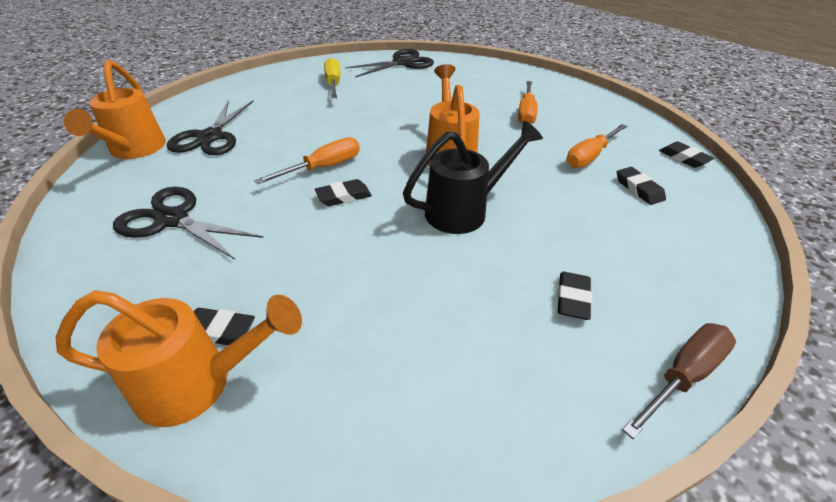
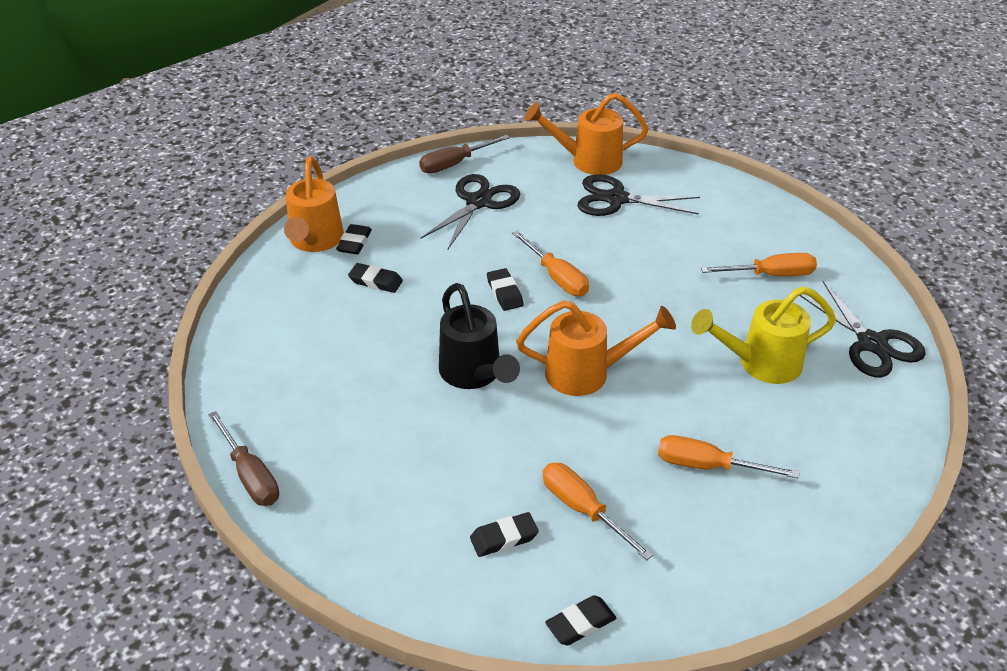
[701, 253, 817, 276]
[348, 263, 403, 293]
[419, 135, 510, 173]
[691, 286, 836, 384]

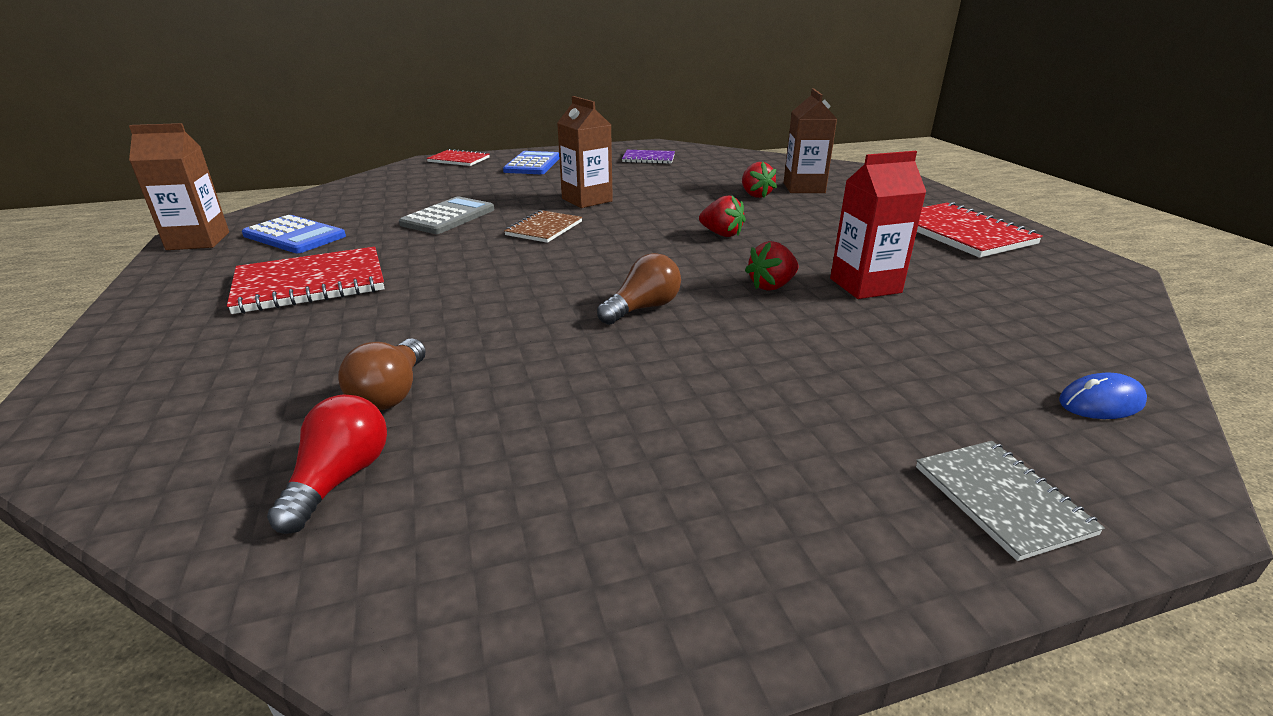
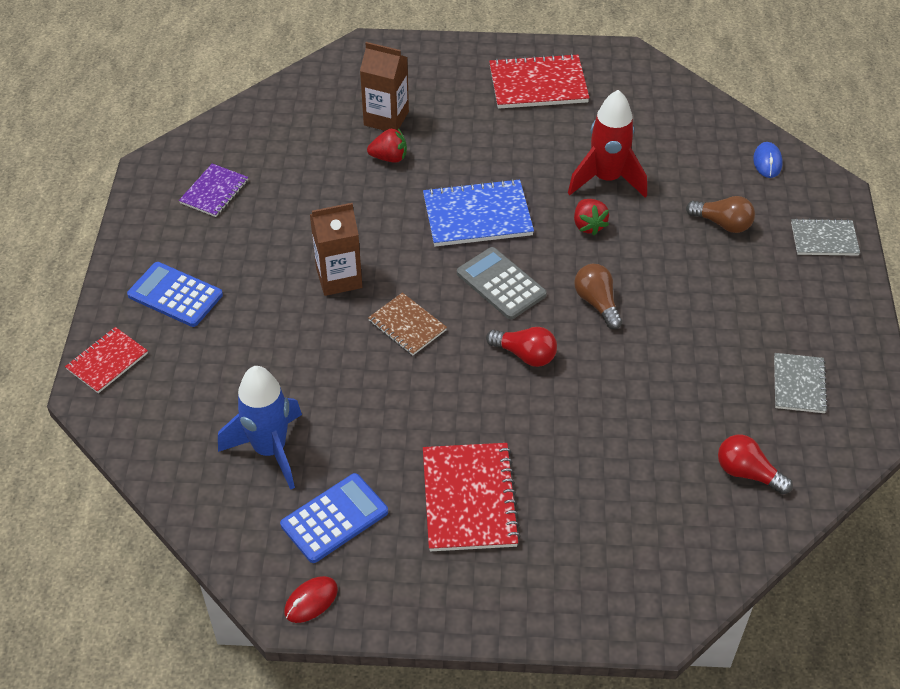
[284, 576, 338, 623]
[686, 196, 755, 233]
[457, 247, 547, 320]
[423, 179, 534, 247]
[568, 90, 647, 198]
[218, 366, 302, 490]
[486, 327, 557, 367]
[774, 353, 828, 413]

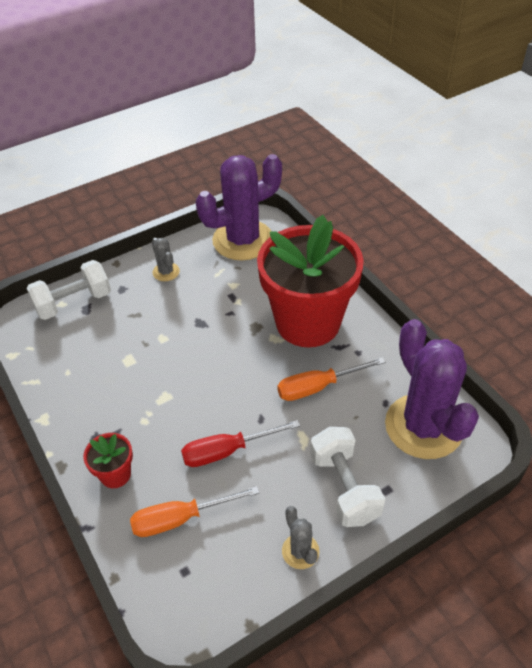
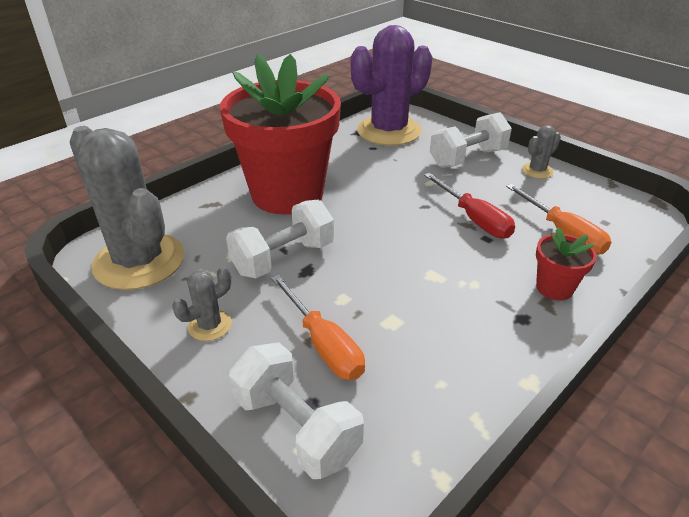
[69, 126, 185, 290]
[271, 274, 365, 380]
[226, 200, 334, 278]

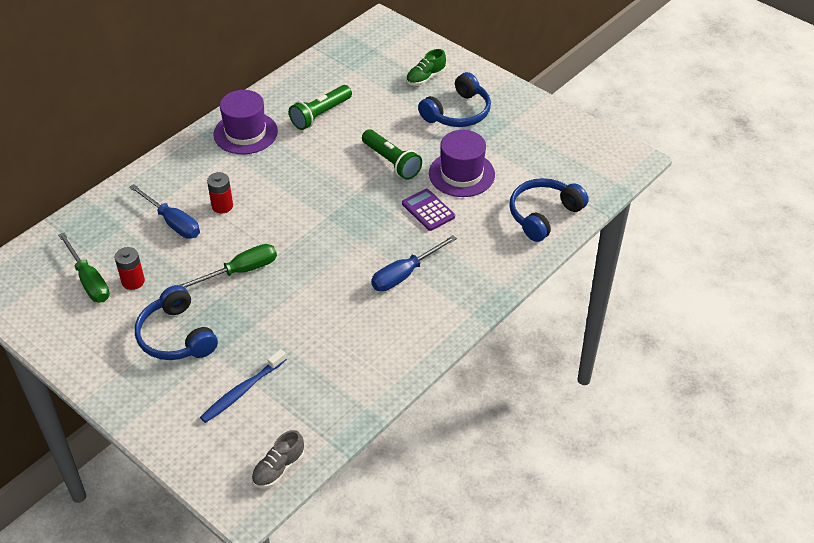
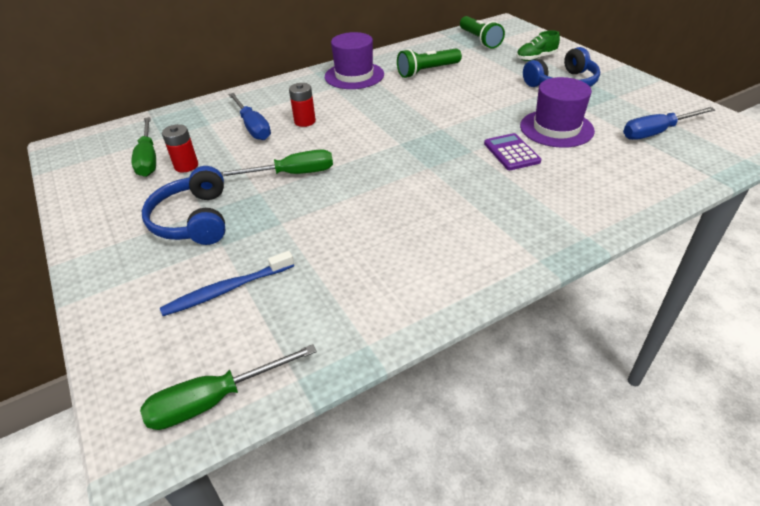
[140, 344, 317, 430]
[460, 16, 505, 49]
[623, 107, 716, 140]
[509, 178, 589, 242] (first image)

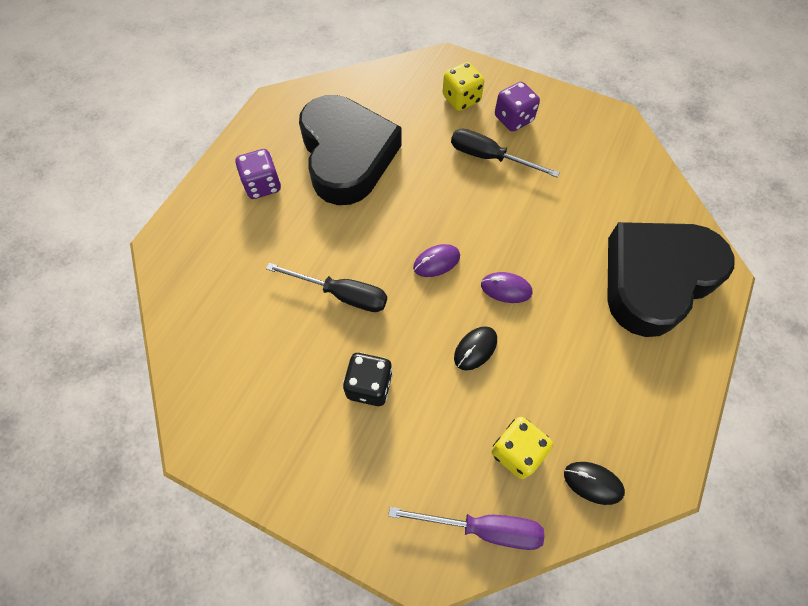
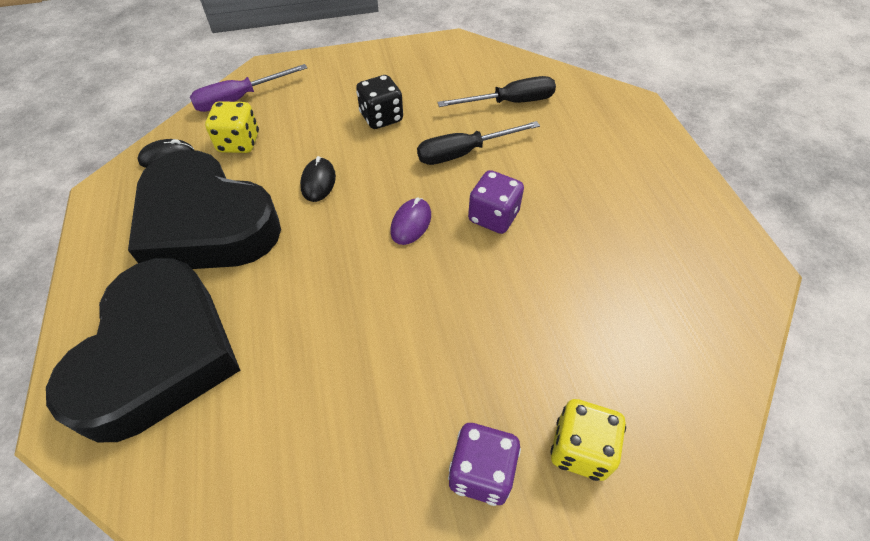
[468, 170, 524, 234]
[128, 150, 281, 269]
[437, 76, 556, 107]
[481, 272, 532, 303] (first image)

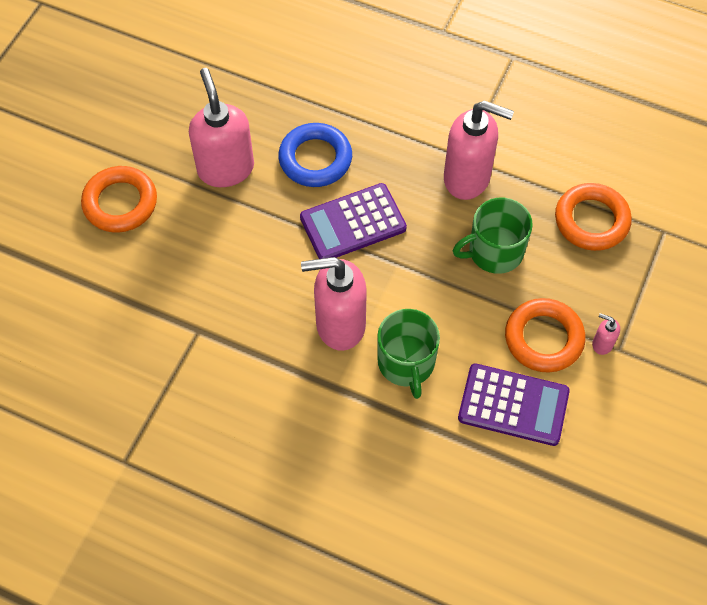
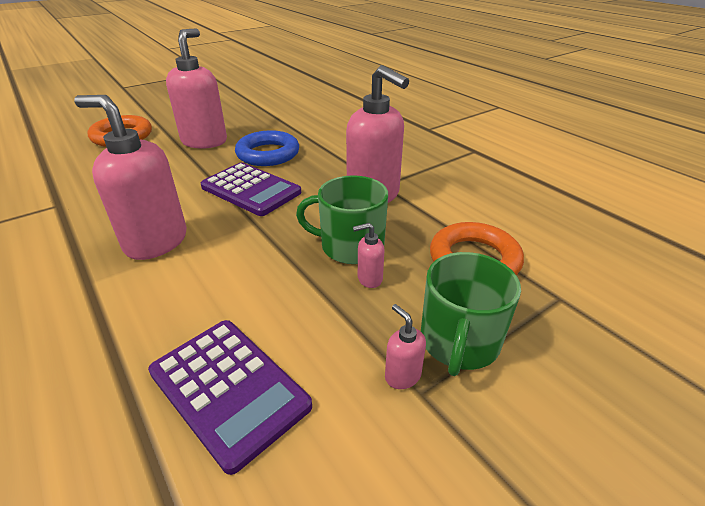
[201, 163, 301, 216]
[421, 252, 521, 376]
[505, 298, 586, 373] (first image)
[353, 223, 384, 288]

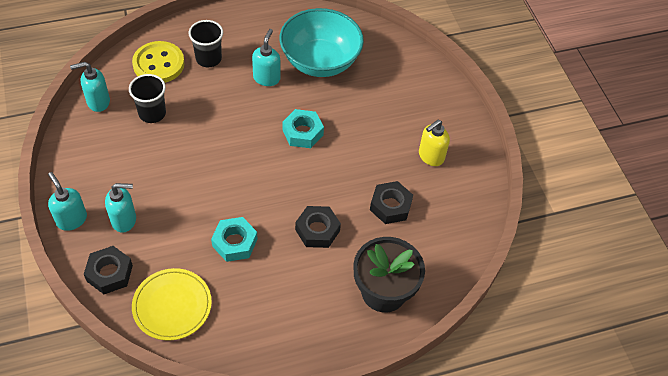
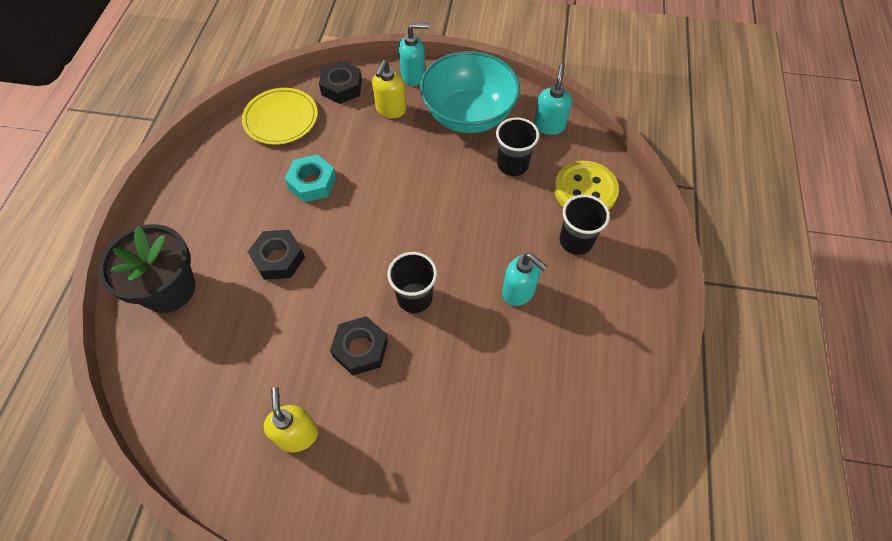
[372, 60, 406, 118]
[420, 51, 520, 133]
[388, 252, 437, 313]
[330, 316, 388, 376]

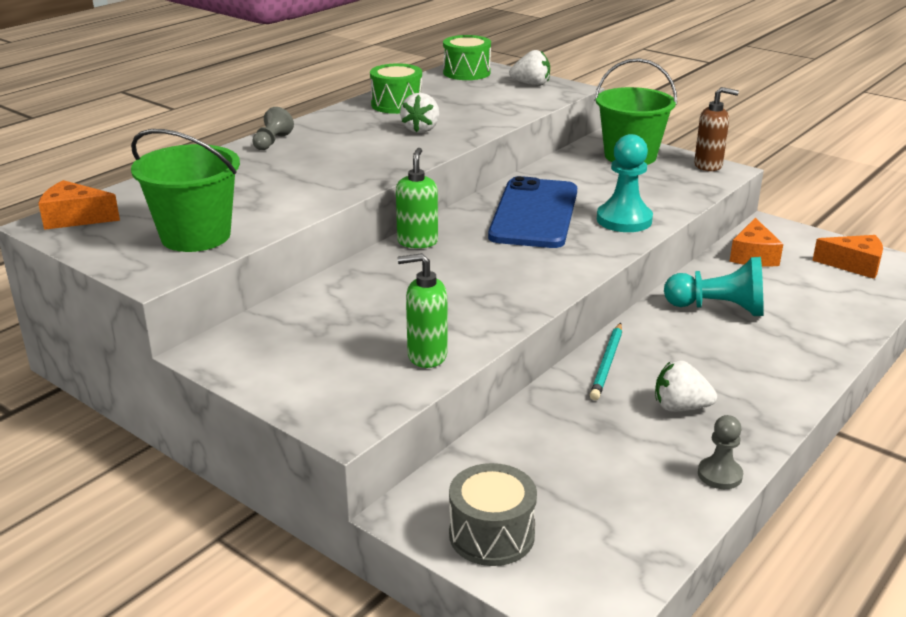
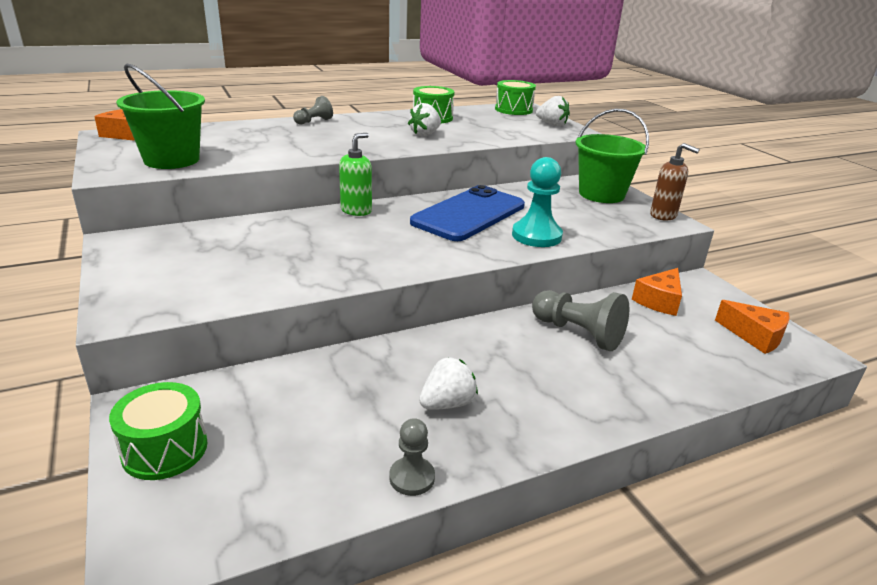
[398, 253, 448, 368] (first image)
[109, 382, 207, 480]
[590, 323, 622, 400] (first image)
[419, 357, 478, 410]
[532, 290, 630, 351]

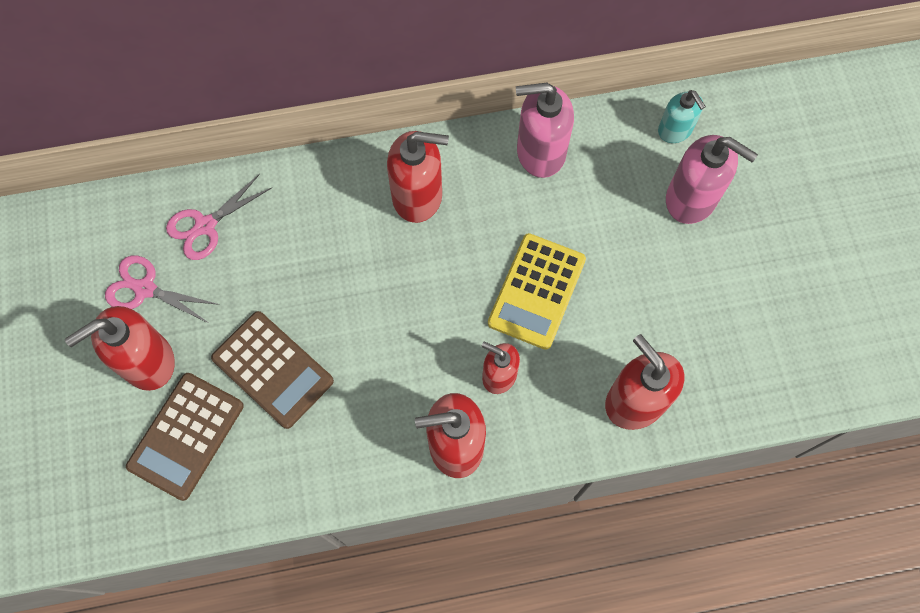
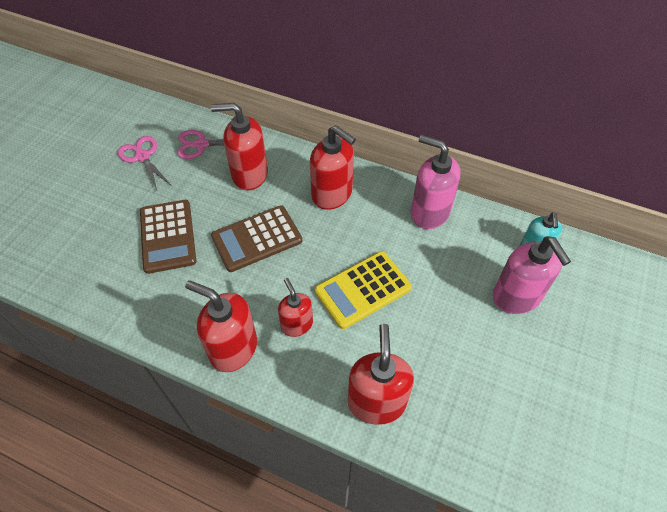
[211, 103, 268, 190]
[211, 205, 302, 272]

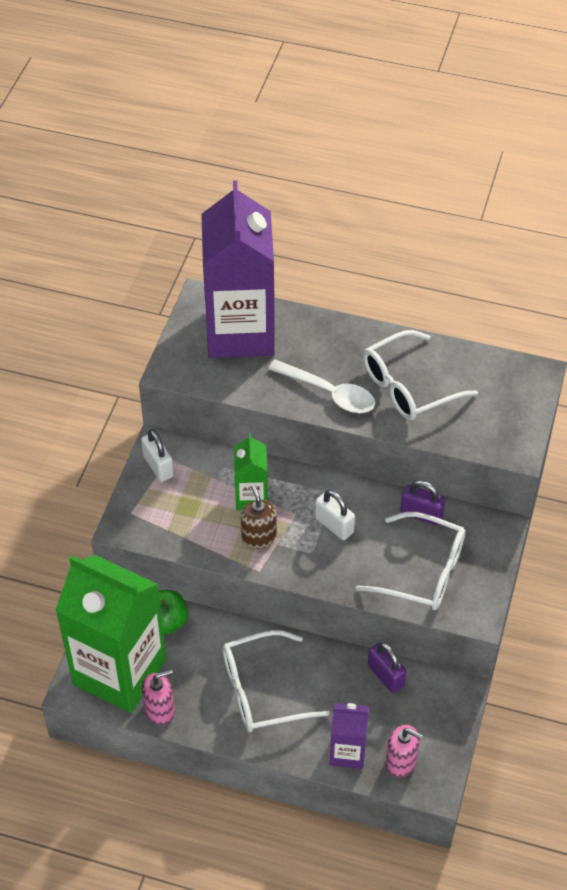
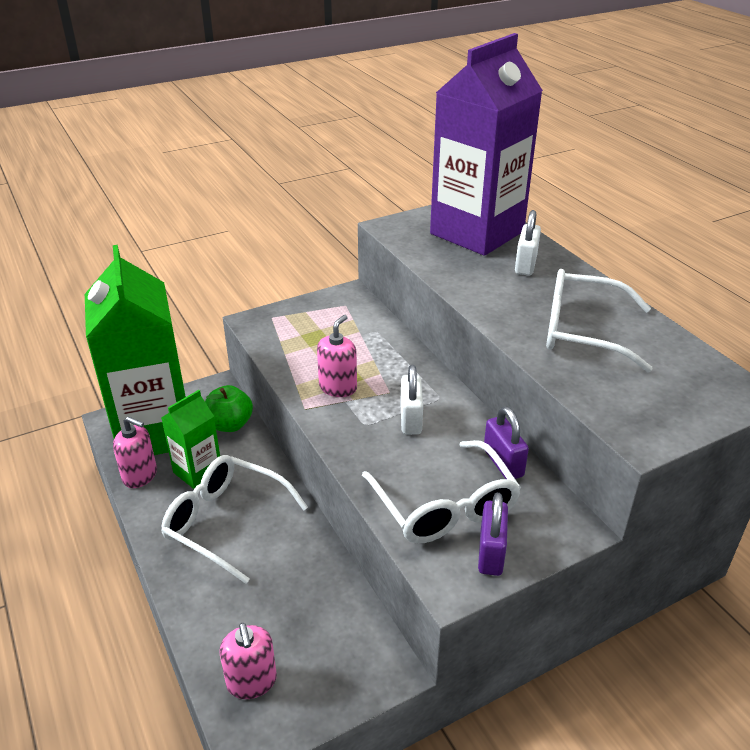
[515, 210, 541, 276]
[161, 390, 220, 489]
[317, 315, 357, 397]
[268, 359, 375, 413] (first image)
[330, 703, 369, 769] (first image)
[478, 493, 508, 576]

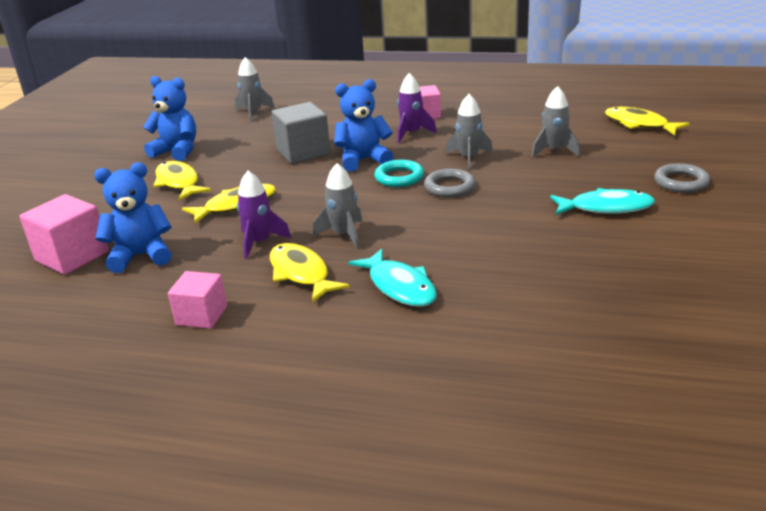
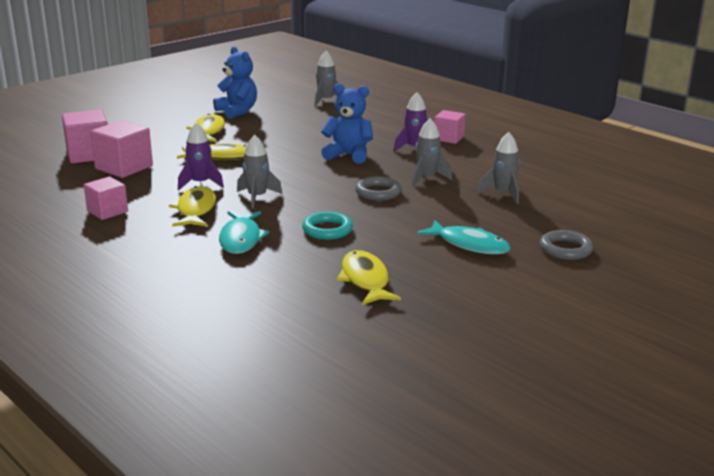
[90, 120, 153, 178]
[271, 102, 331, 164] (first image)
[302, 212, 353, 240]
[337, 250, 401, 305]

